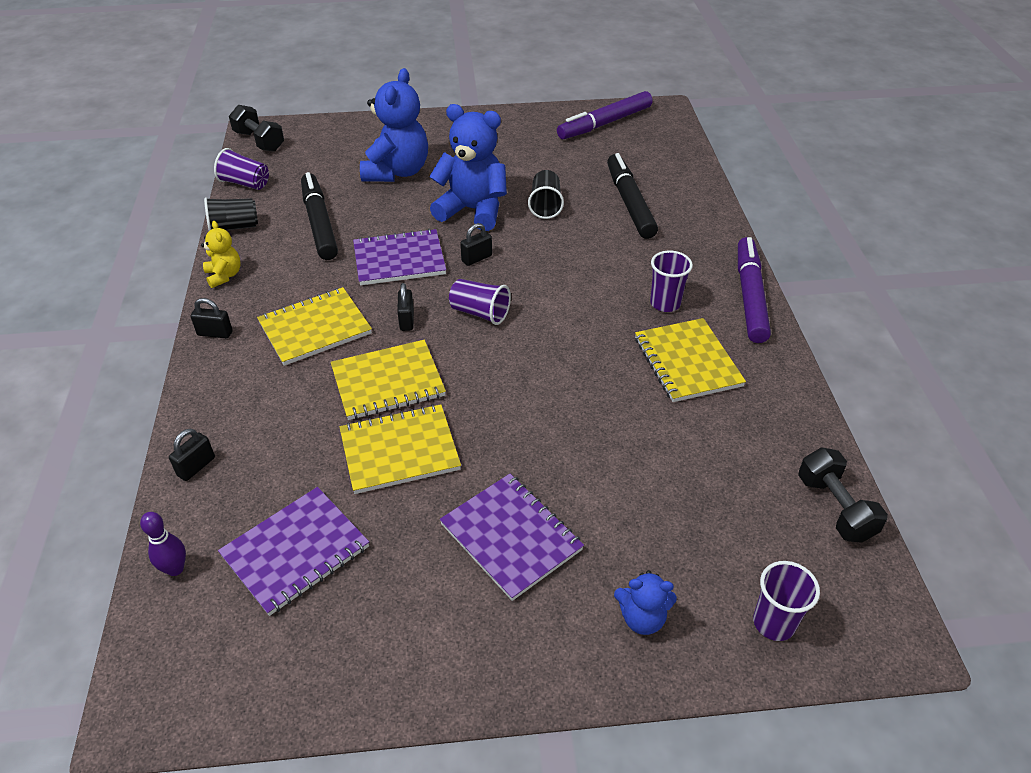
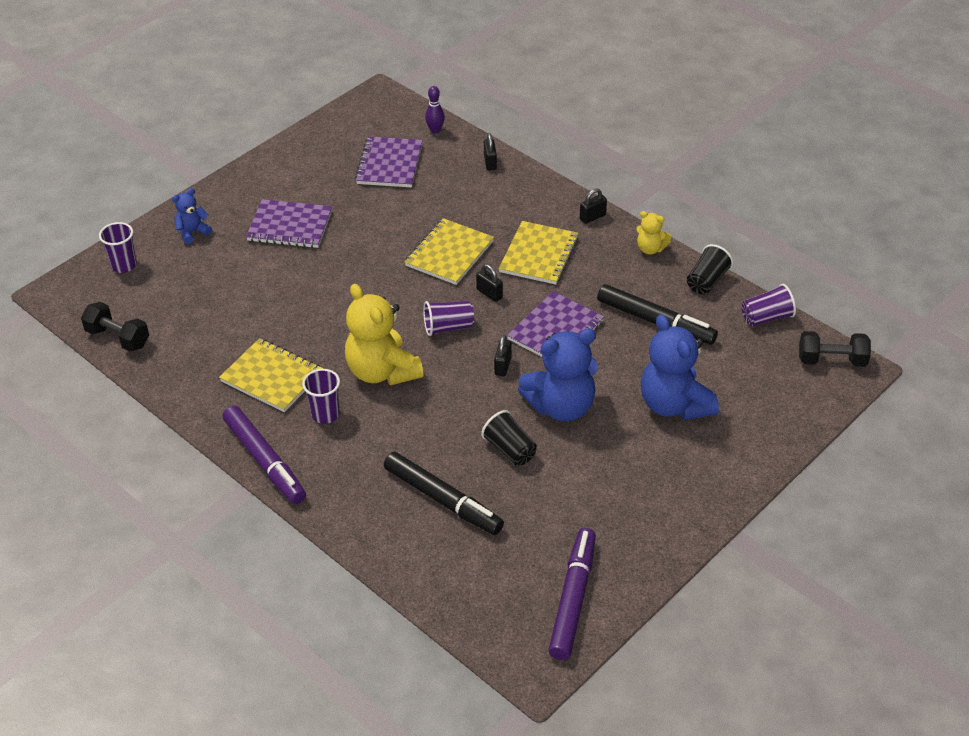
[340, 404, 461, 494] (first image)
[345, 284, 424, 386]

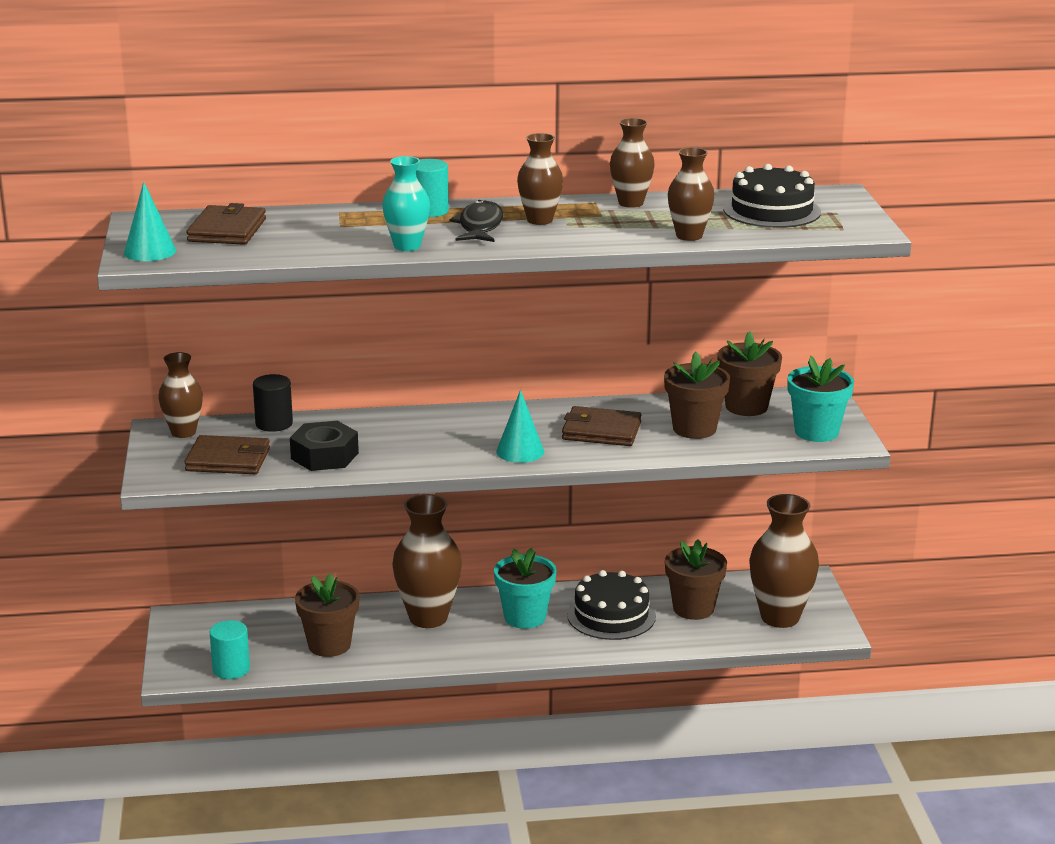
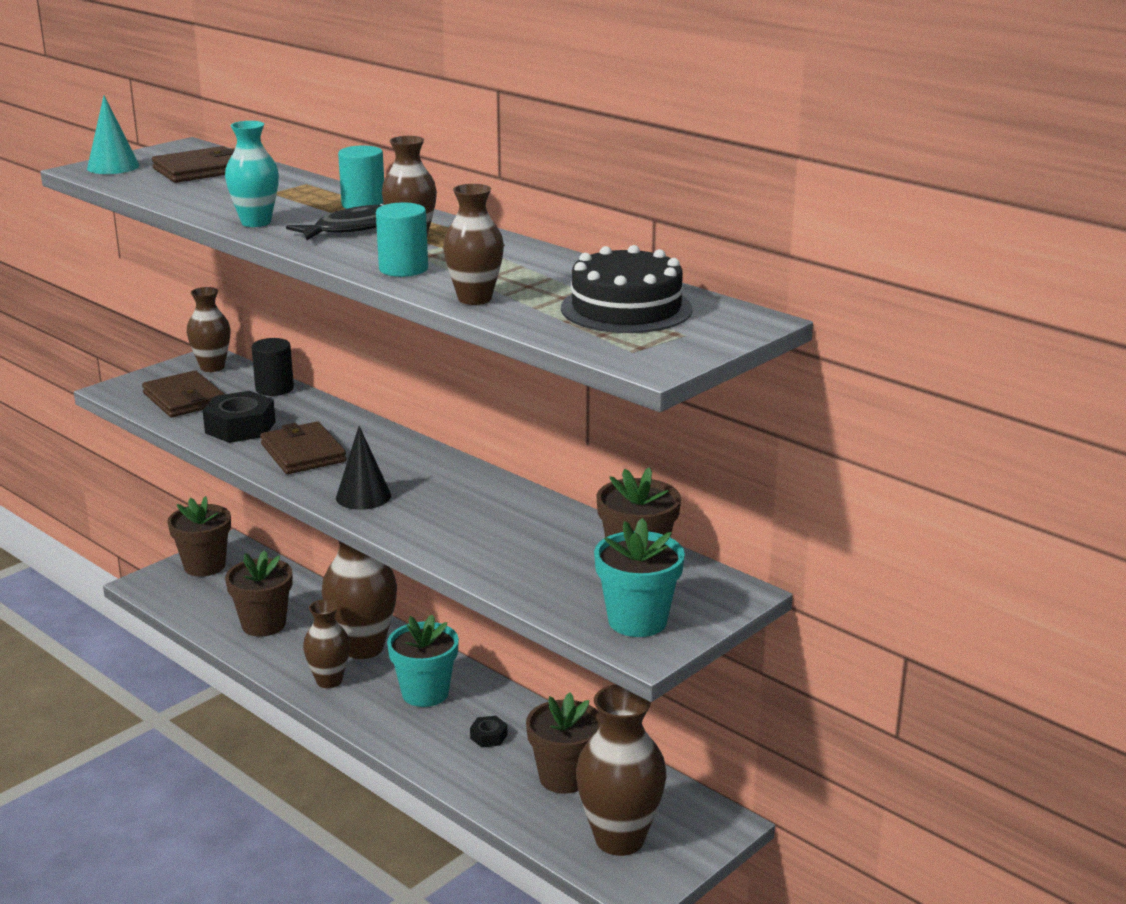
[376, 202, 428, 277]
[336, 426, 391, 510]
[260, 422, 346, 474]
[470, 716, 507, 747]
[303, 599, 350, 688]
[167, 496, 231, 577]

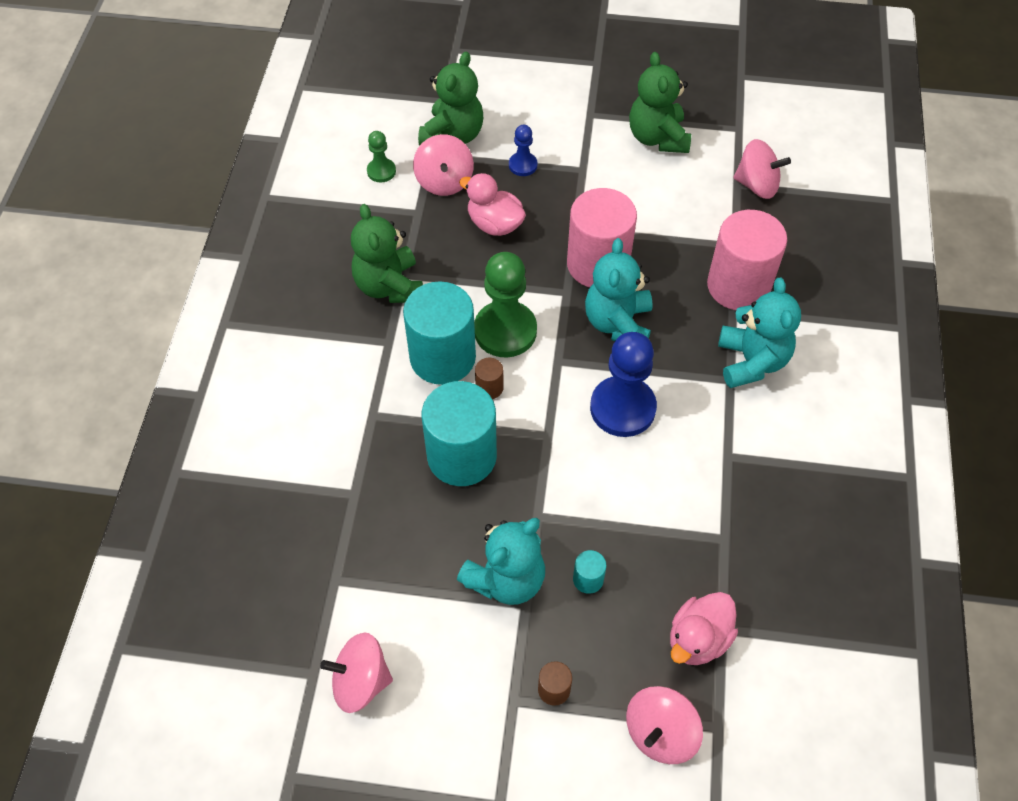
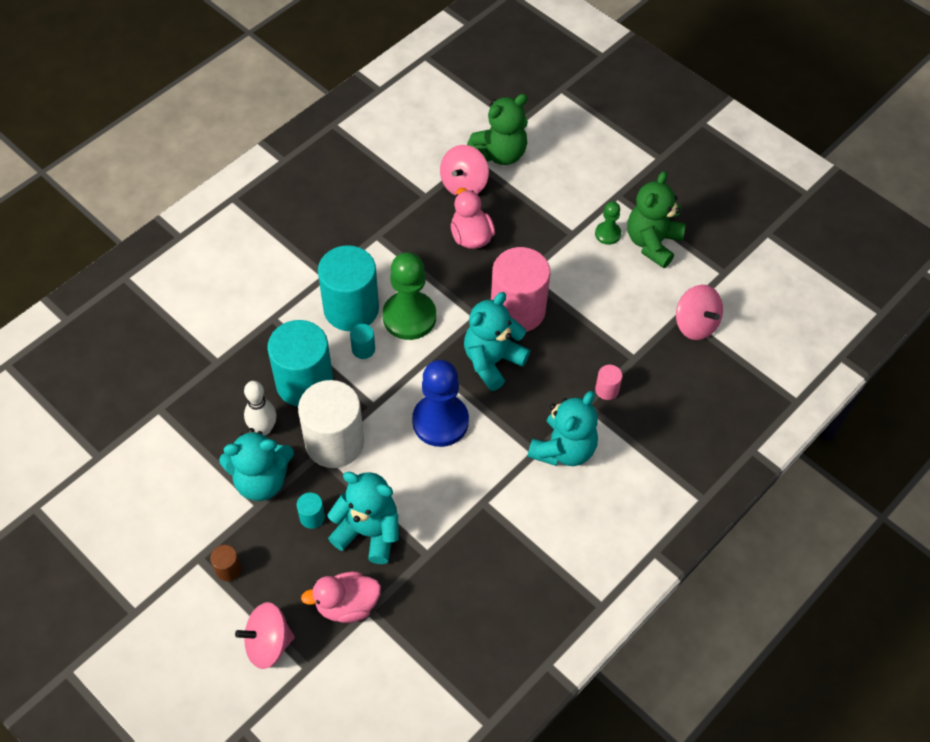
[320, 633, 393, 713] (first image)
[351, 204, 423, 303] (first image)
[595, 201, 621, 245]
[350, 324, 375, 359]
[509, 125, 537, 176] (first image)
[595, 365, 622, 400]
[244, 381, 277, 436]
[298, 380, 364, 468]
[327, 472, 399, 564]

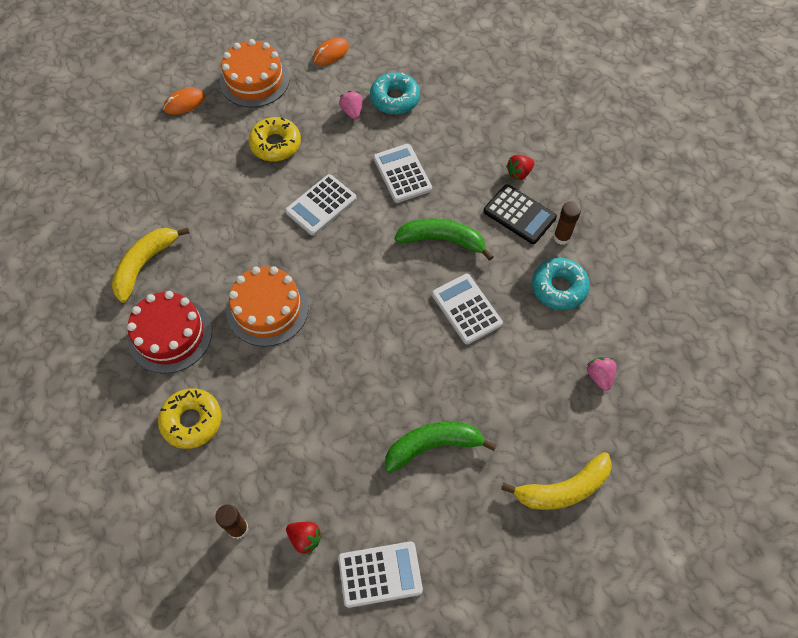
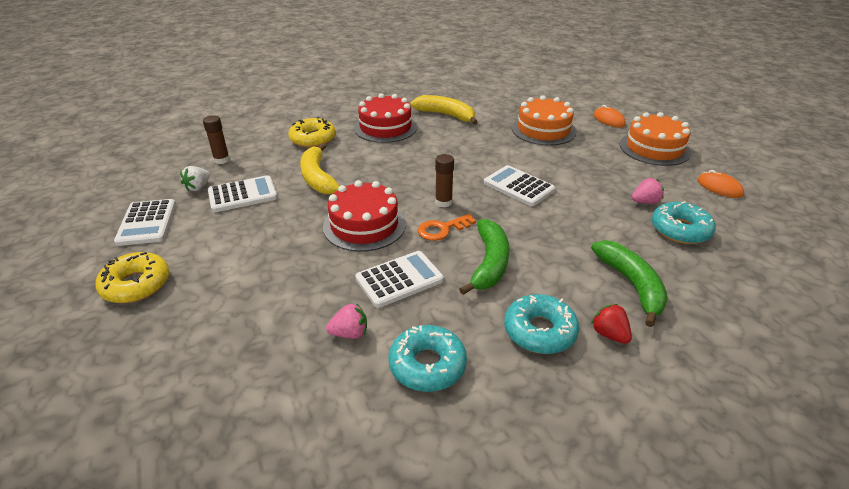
[512, 95, 576, 146]
[96, 252, 169, 303]
[180, 166, 210, 191]
[208, 175, 277, 212]
[591, 240, 668, 327]
[504, 294, 579, 354]
[300, 143, 339, 194]
[435, 154, 454, 207]
[326, 303, 367, 339]
[323, 180, 406, 252]
[418, 214, 476, 241]

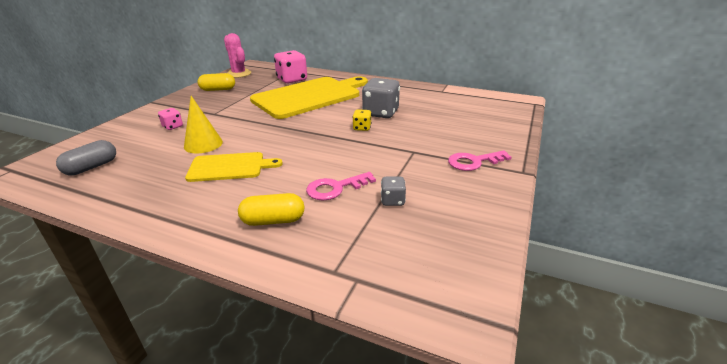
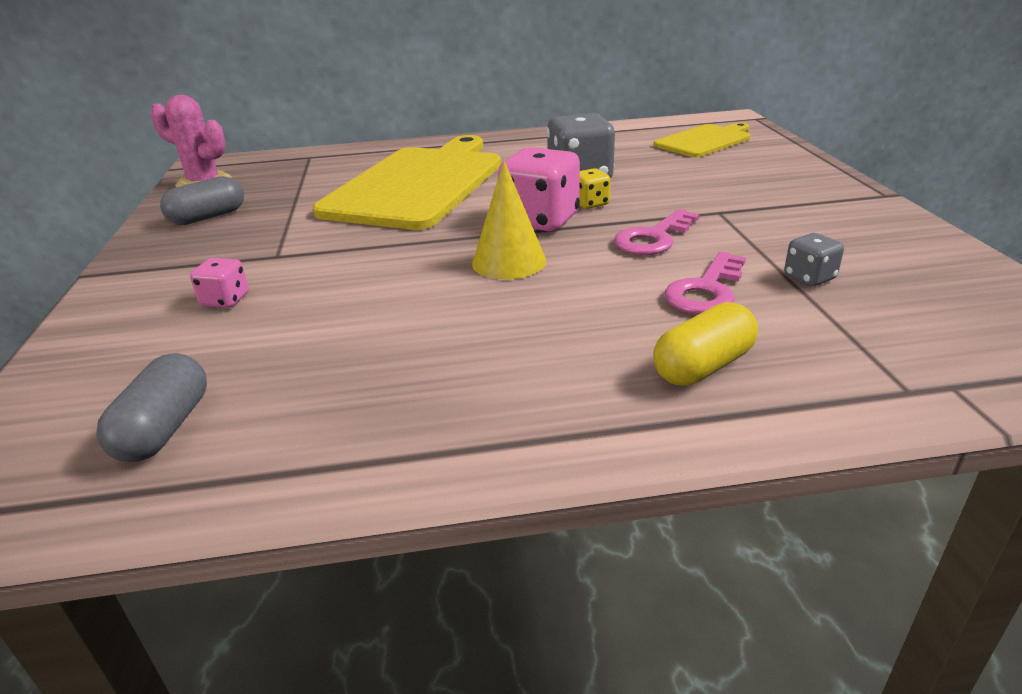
[472, 161, 546, 279]
[653, 123, 751, 157]
[160, 176, 244, 225]
[498, 147, 580, 231]
[614, 209, 699, 255]

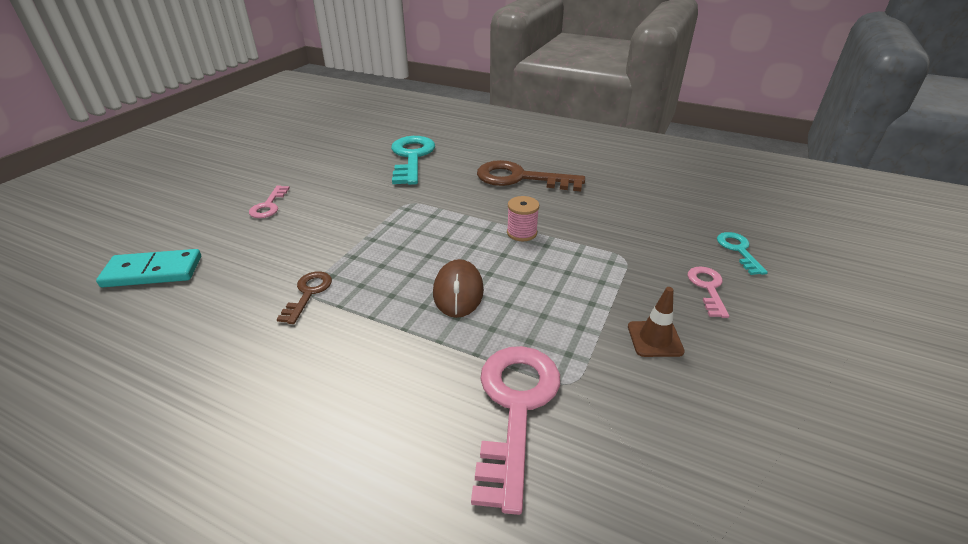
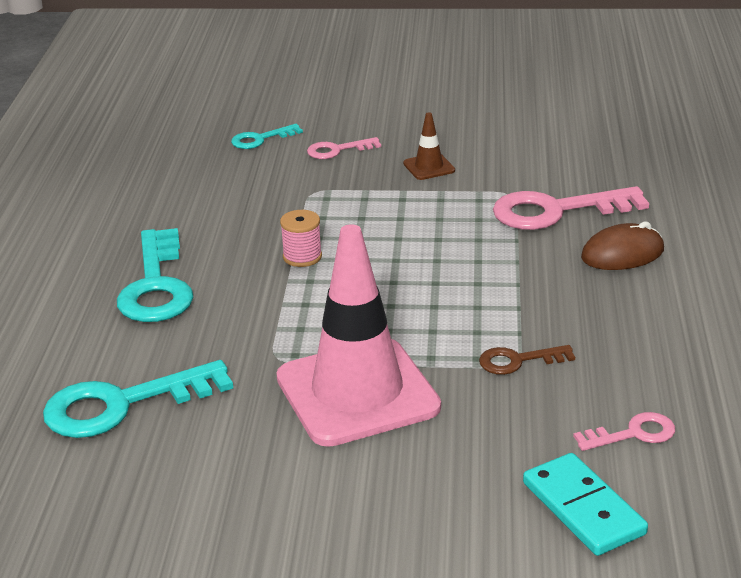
[573, 412, 675, 451]
[581, 222, 664, 270]
[117, 228, 194, 322]
[276, 224, 441, 447]

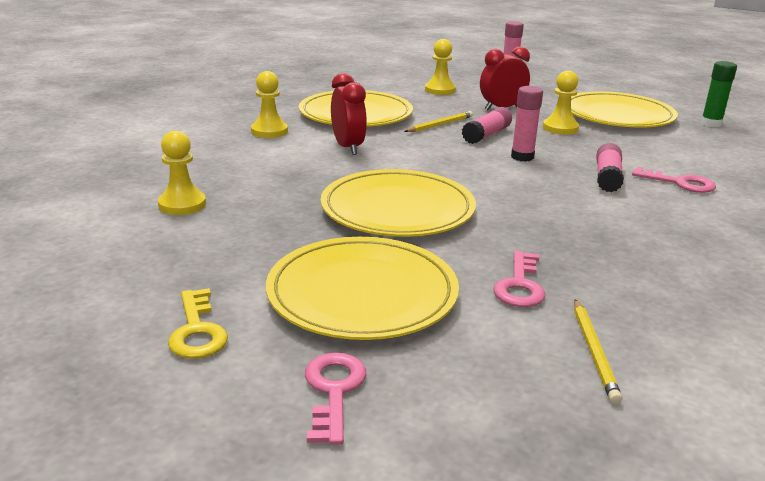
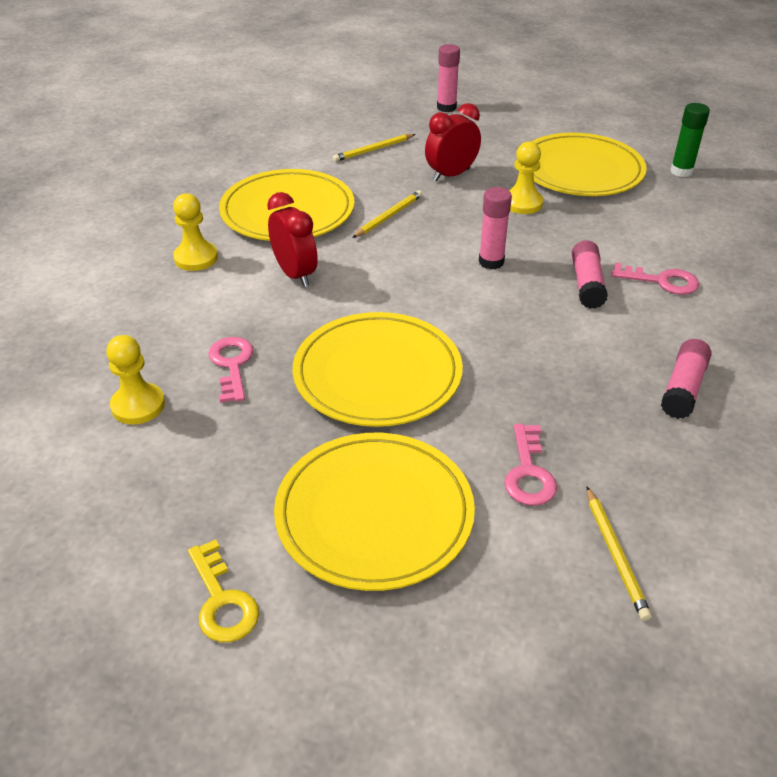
[208, 337, 254, 403]
[333, 134, 415, 162]
[661, 339, 712, 419]

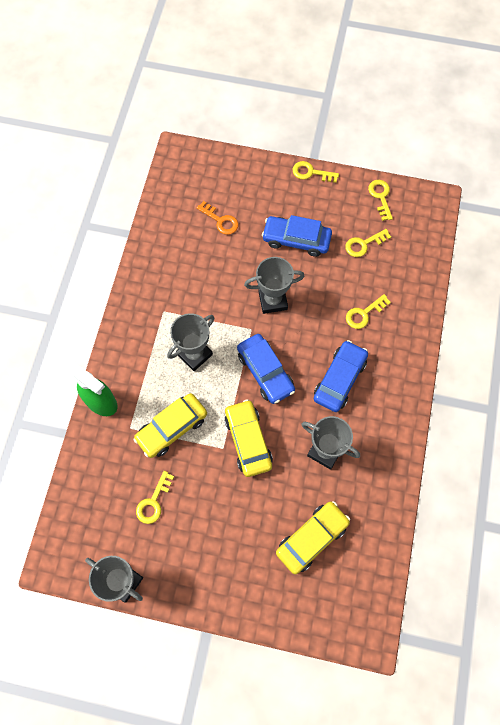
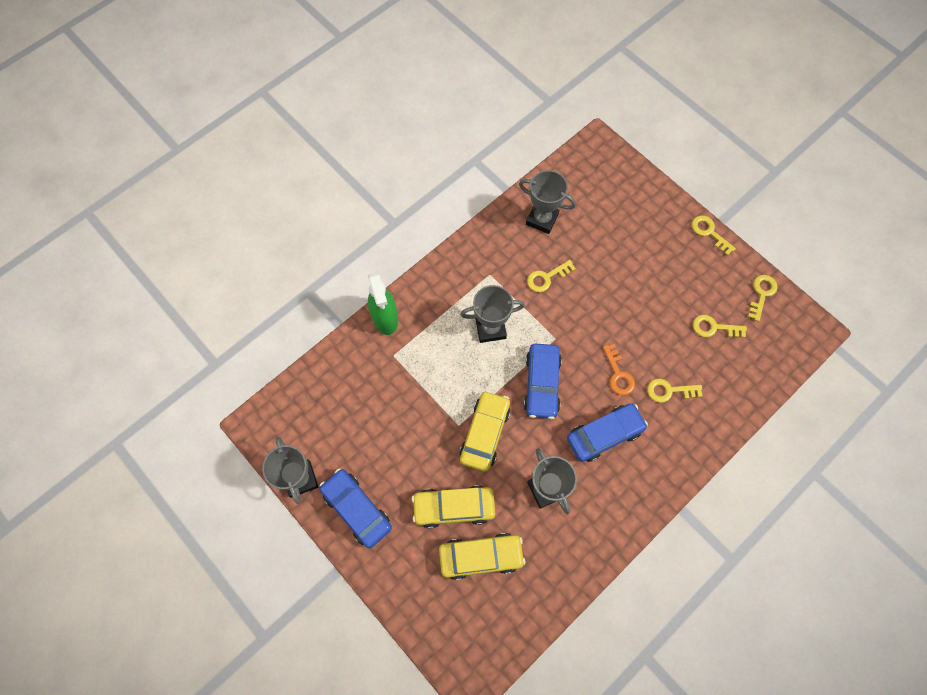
[412, 485, 495, 528]
[527, 260, 576, 292]
[603, 344, 635, 395]
[519, 170, 576, 234]
[320, 469, 392, 548]

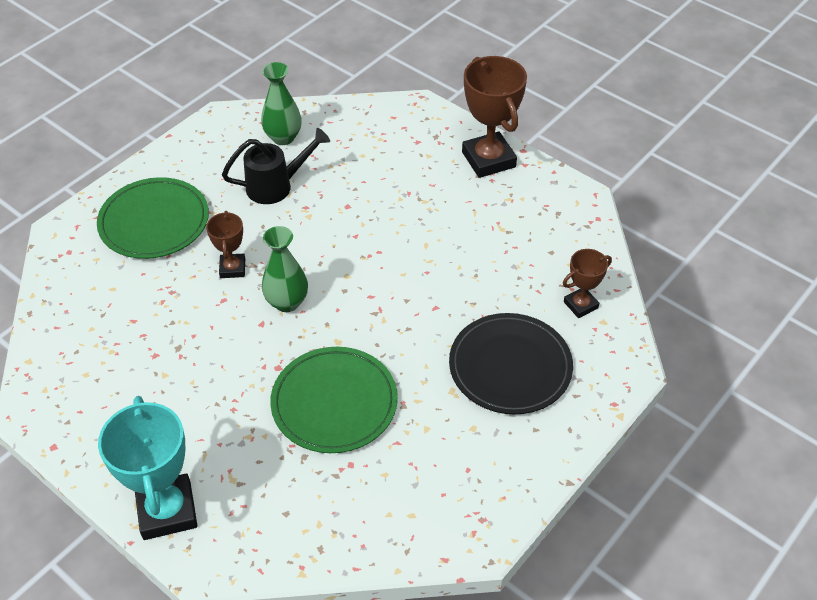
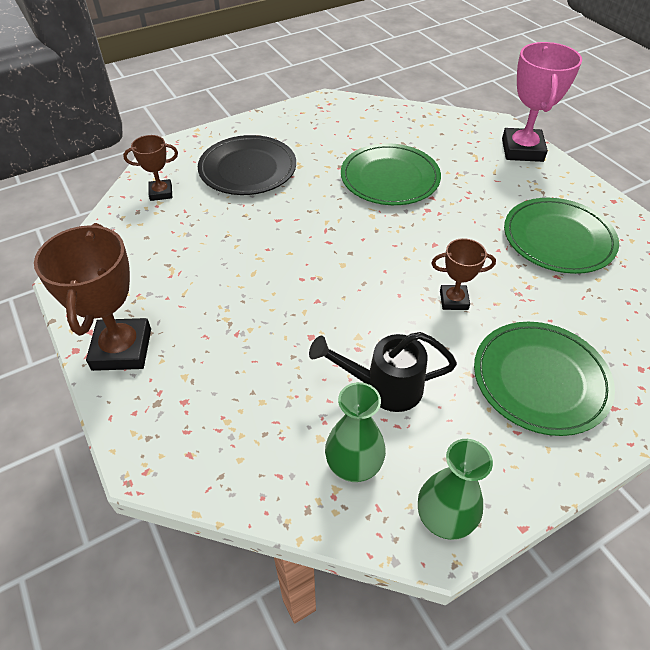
[502, 42, 582, 162]
[431, 238, 496, 310]
[418, 439, 493, 540]
[504, 198, 619, 274]

